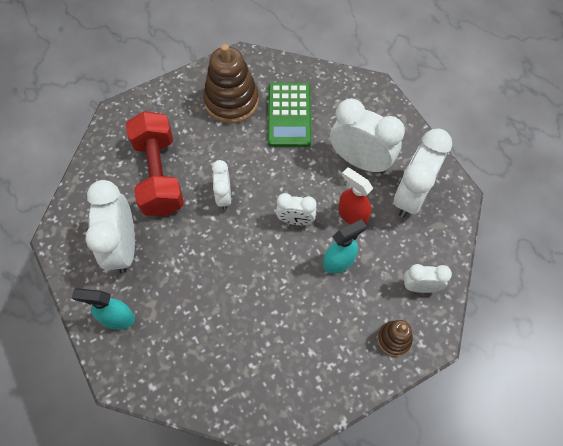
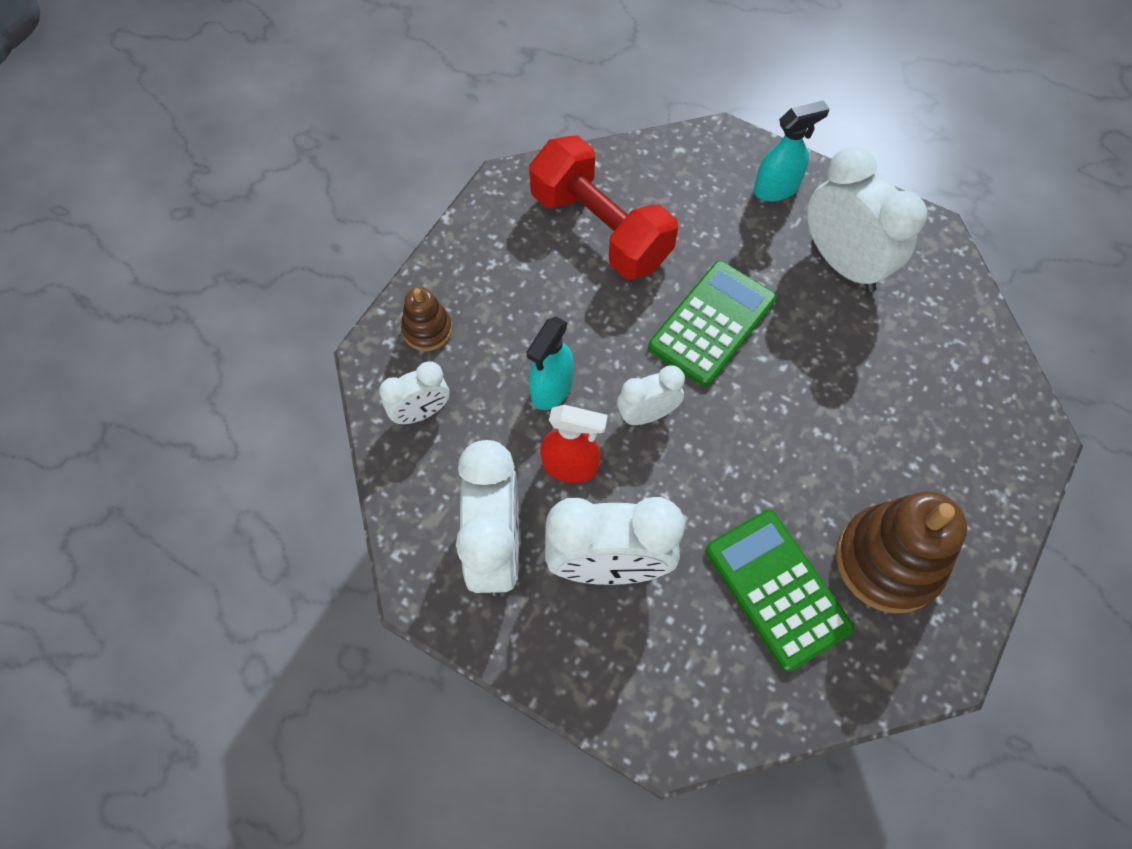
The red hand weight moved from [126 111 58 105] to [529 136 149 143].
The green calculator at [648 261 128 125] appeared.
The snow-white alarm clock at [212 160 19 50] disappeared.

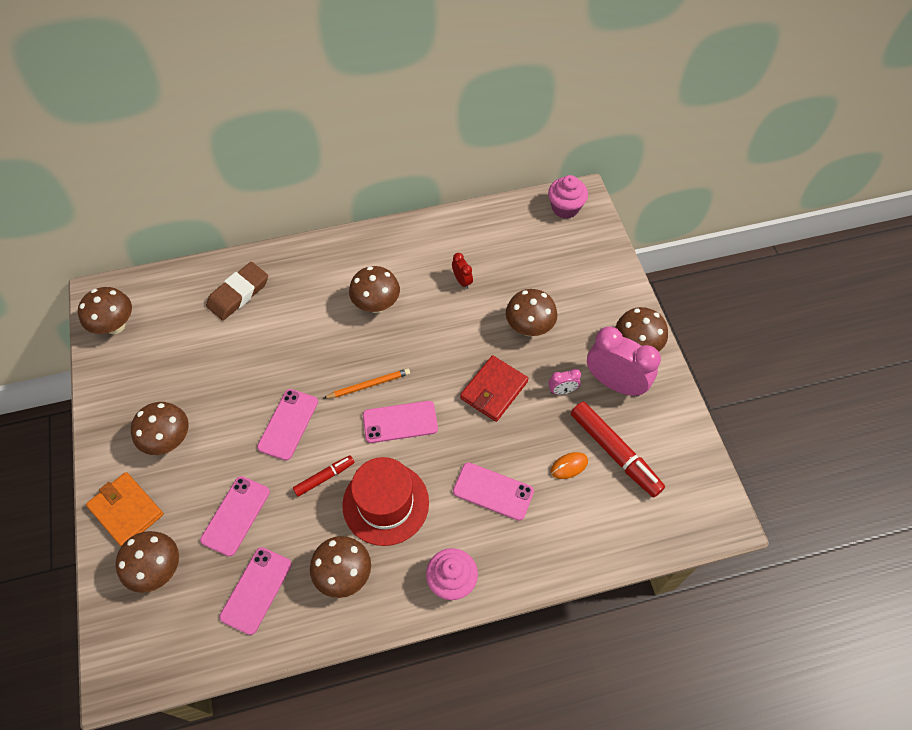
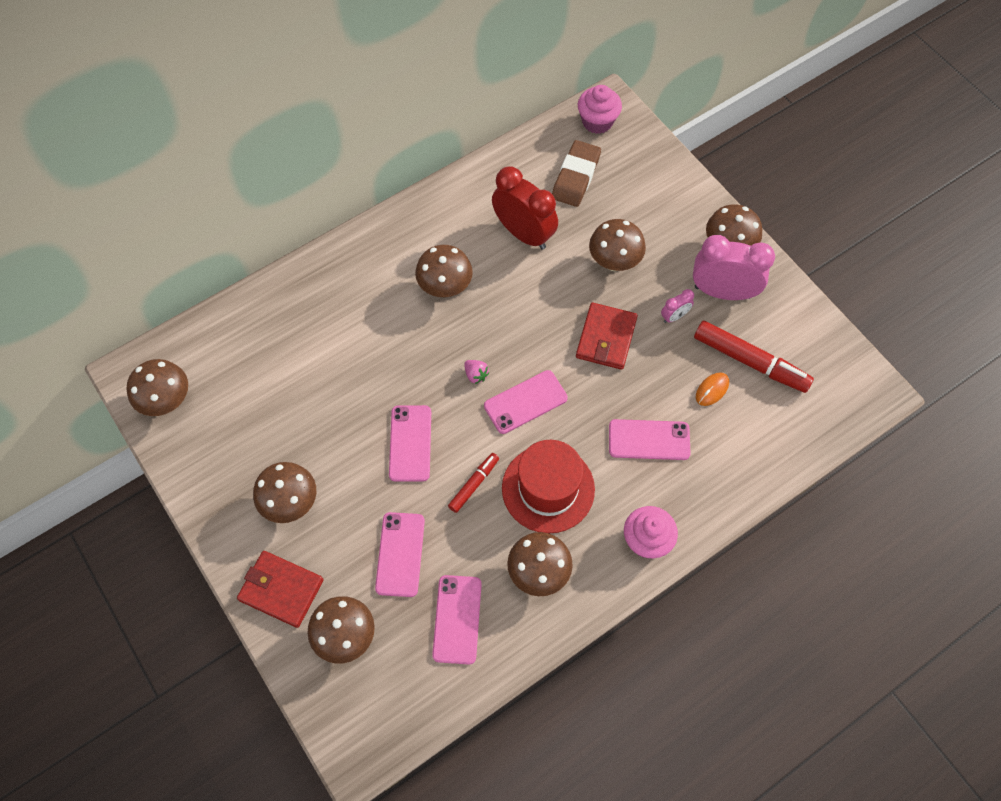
The bright orange billfold at [86 472 78 74] became the red billfold at [237 551 87 77].
The bright orange pencil at [324 368 86 31] was replaced by the rose-pink toy strawberry at [464 360 25 24].
The red alarm clock at [452 253 21 36] changed to 2.18 times the size.
The russet eraser moved from [206 262 62 58] to [552 140 49 67].

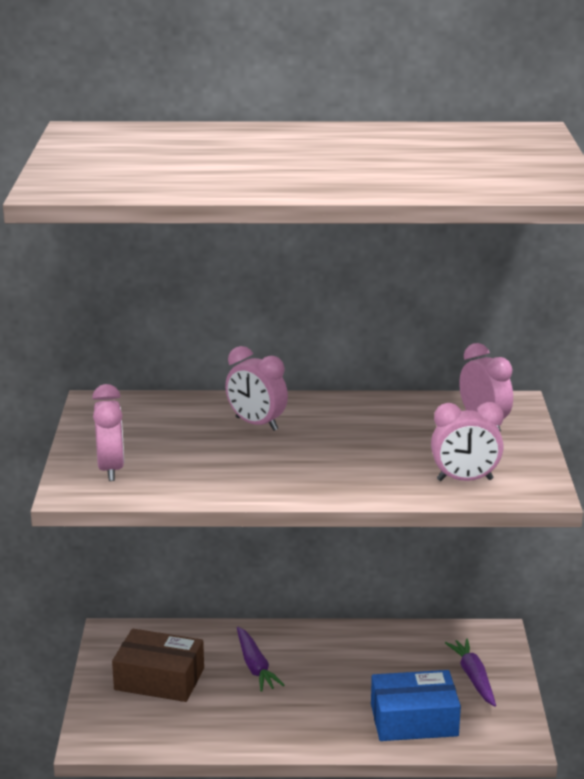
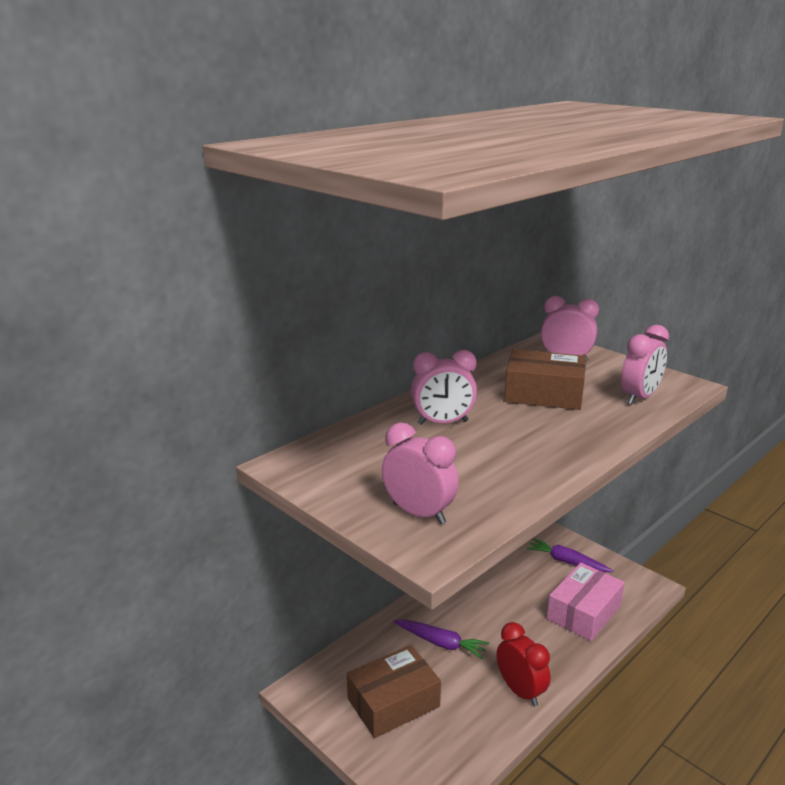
The red alarm clock at [497 622 53 84] appeared.
The russet parcel at [504 349 82 61] appeared.
The royal blue parcel at [371 670 90 71] became the rose-pink parcel at [547 562 78 79].

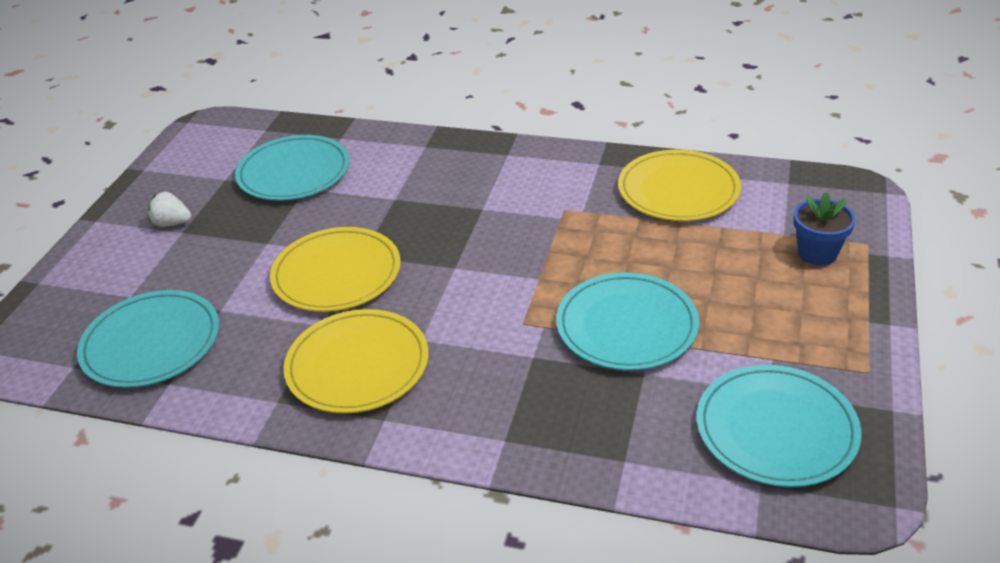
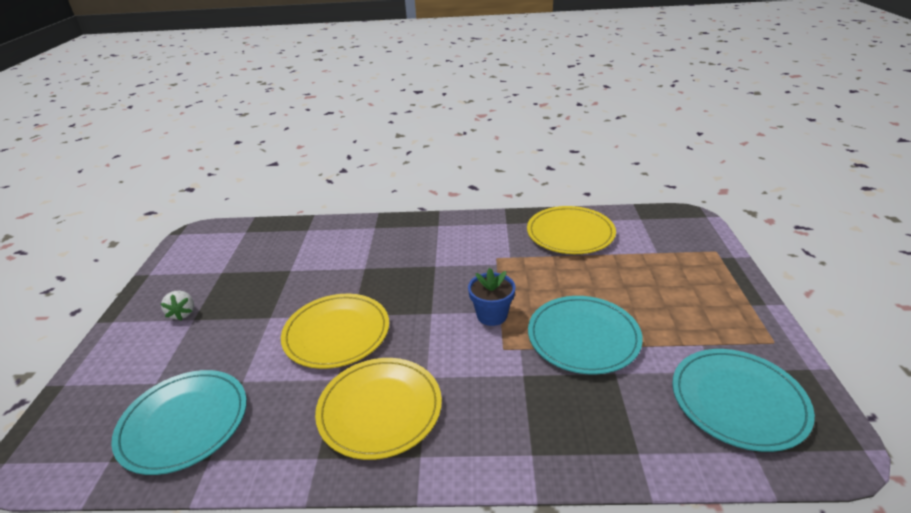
The snow-white toy strawberry at [148 192 43 35] turned 105 degrees counterclockwise.
The royal blue potted plant moved from [793 192 63 74] to [468 268 47 58].
The teal plate at [235 135 115 66] disappeared.

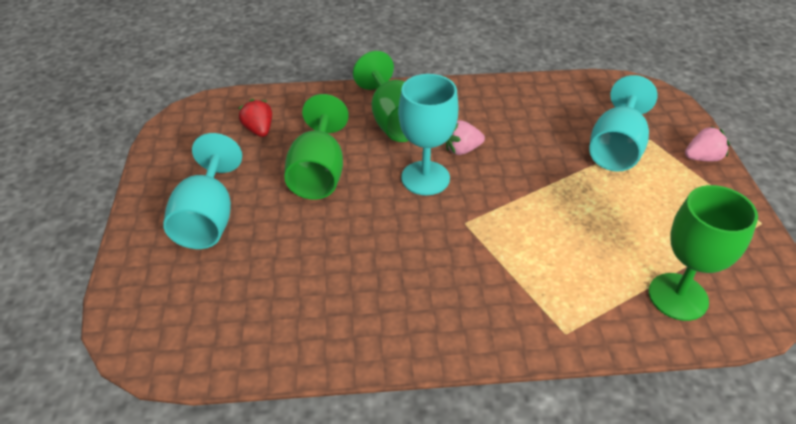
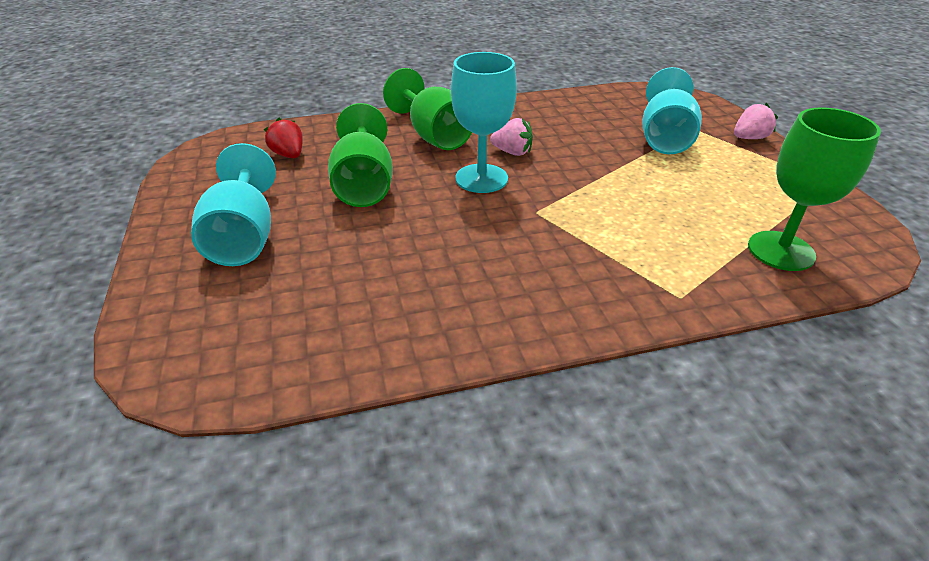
The rose-pink toy strawberry at [446 120 39 35] turned 135 degrees counterclockwise.

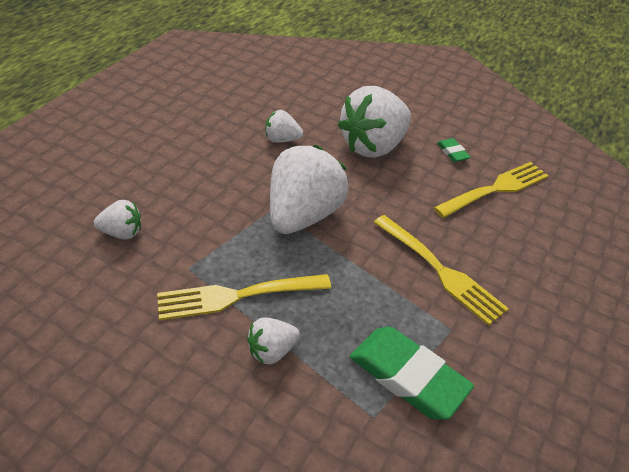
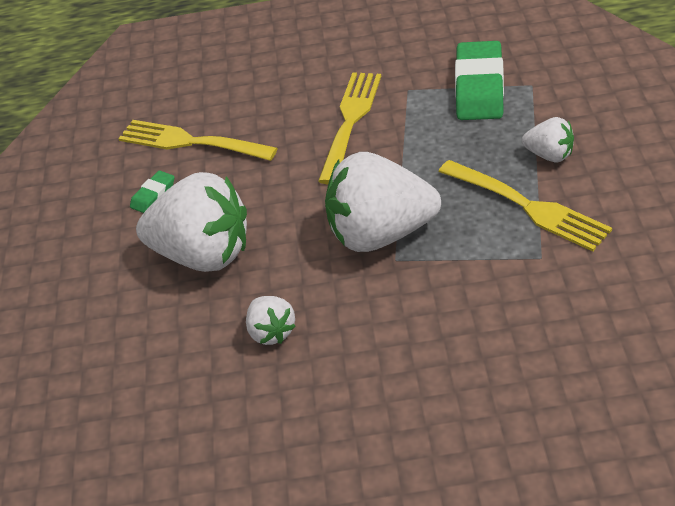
The snow-white toy strawberry at [94 200 47 39] disappeared.

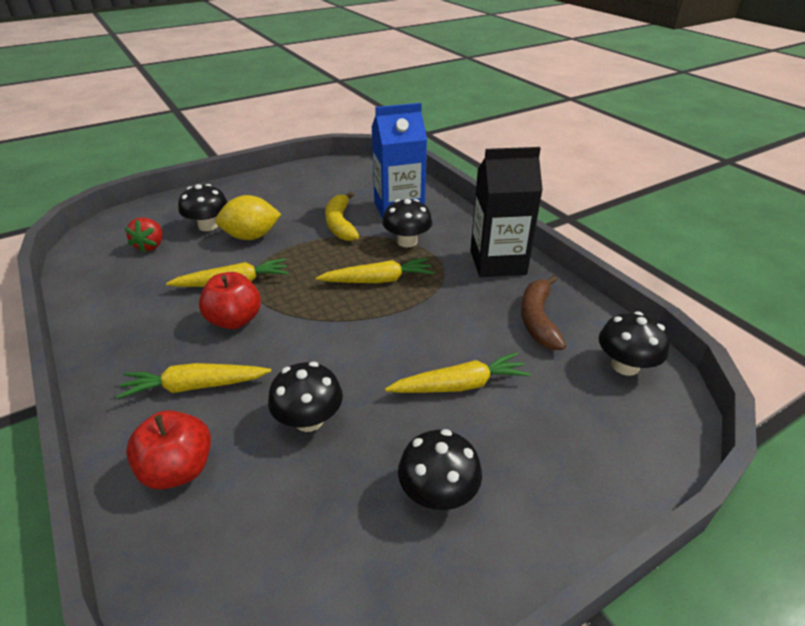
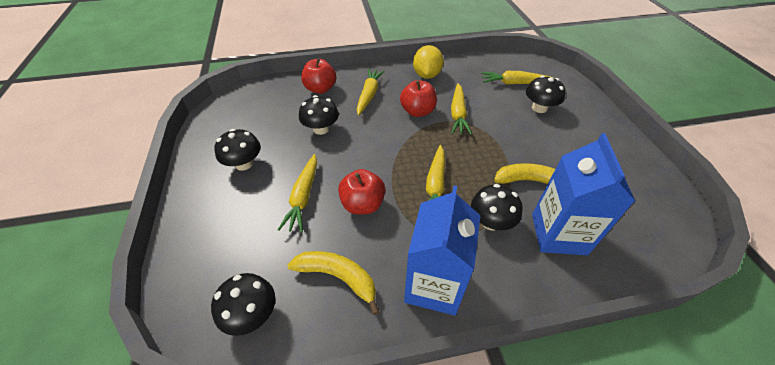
The russet toy banana at [521 275 45 75] became the yellow toy banana at [288 251 91 64].
The red apple at [338 169 47 45] appeared.
The black milk carton at [470 147 73 130] became the royal blue milk carton at [404 186 77 130].
The yellow toy lemon moved from [215 195 66 45] to [413 45 31 34].
The red toy strawberry at [125 217 37 36] was replaced by the yellow carrot at [481 71 72 14].

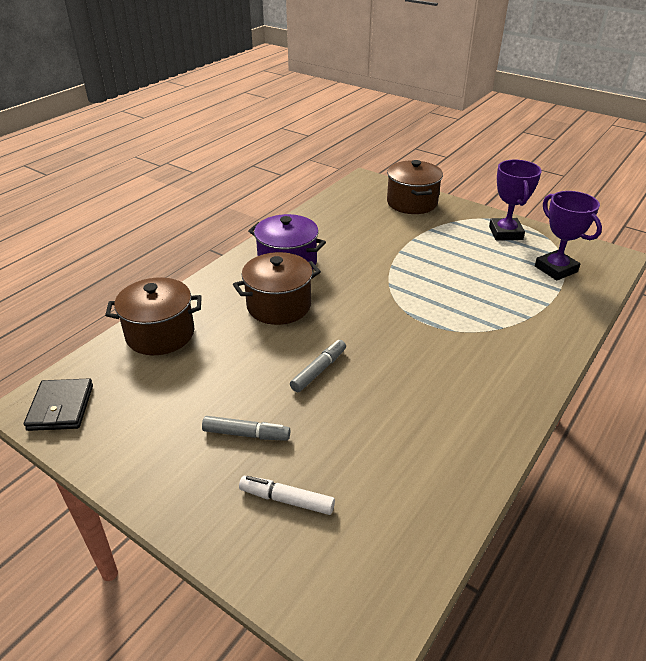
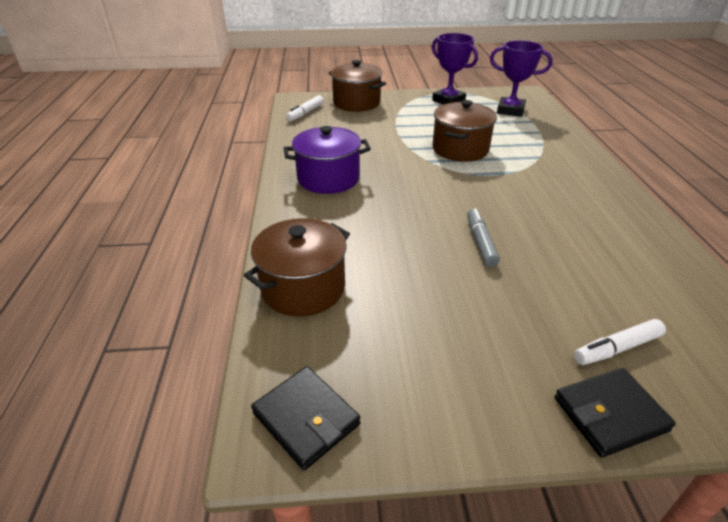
The snow-white marker at [286 95 38 26] appeared.
The russet stockpot moved from [233 252 88 73] to [432 100 65 62].
The black billfold at [555 368 121 90] appeared.
The grey marker at [202 416 88 25] disappeared.

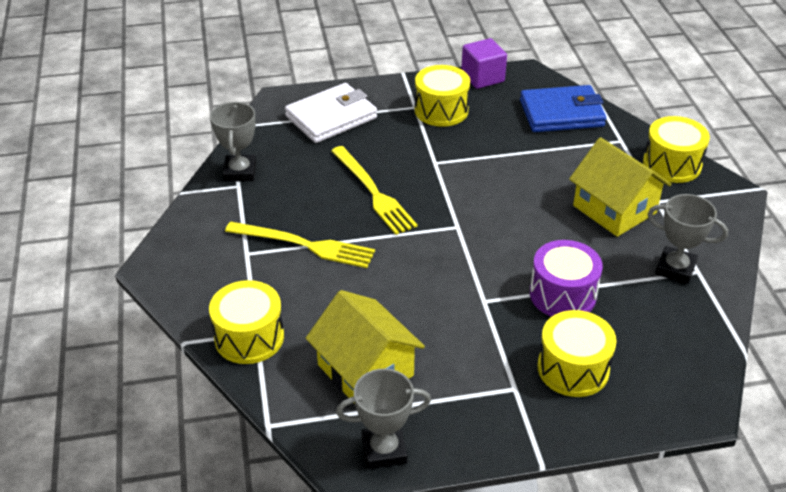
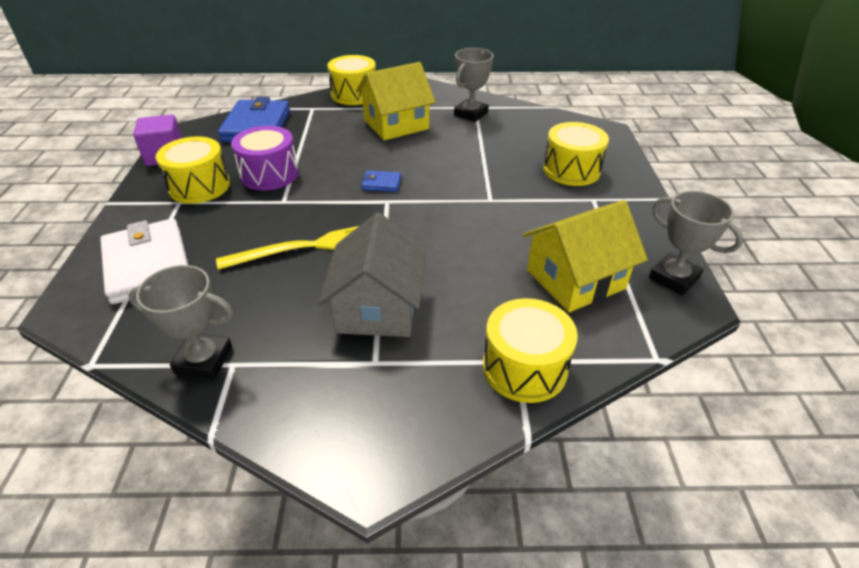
The purple drum moved from [530 240 73 77] to [231 126 68 65].
The yellow table fork at [225 221 150 47] was replaced by the grey toy house at [318 213 108 124].
The royal blue billfold at [361 170 40 22] appeared.
The grey trophy at [336 369 95 100] turned 45 degrees counterclockwise.

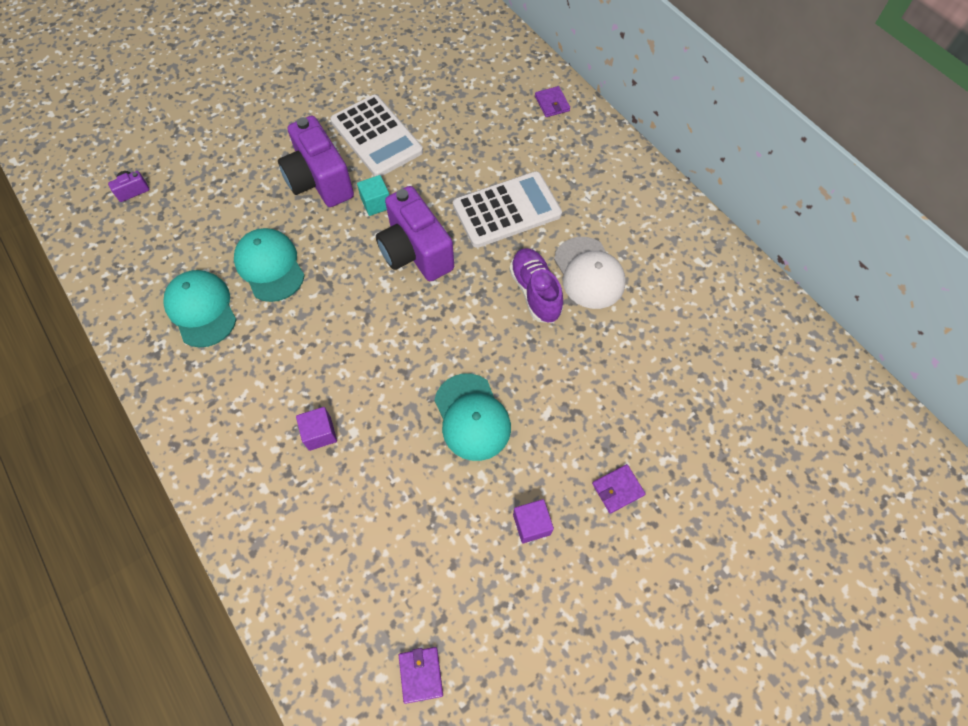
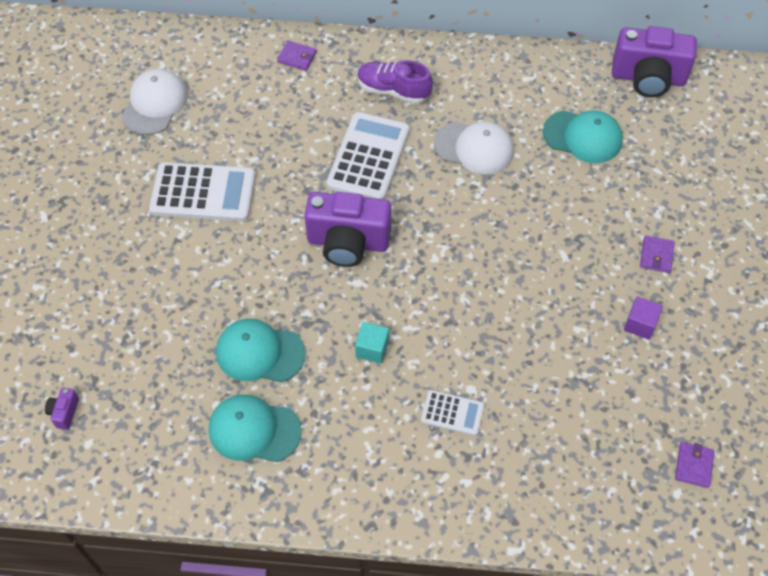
The snow-white cap at [121 69 67 66] appeared.
The teal cube moved from [357 175 32 41] to [355 322 34 42].
The purple shoe moved from [509 248 54 75] to [357 60 76 44].
The purple cube at [296 407 41 44] was replaced by the snow-white calculator at [421 390 63 46].
The teal cap moved from [434 373 77 88] to [543 110 80 53].
The purple photo camera moved from [278 116 76 91] to [612 26 85 71].
The purple billfold at [399 647 44 57] turned 75 degrees clockwise.

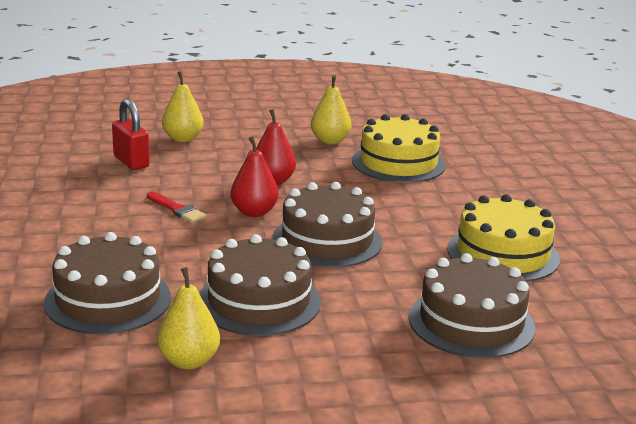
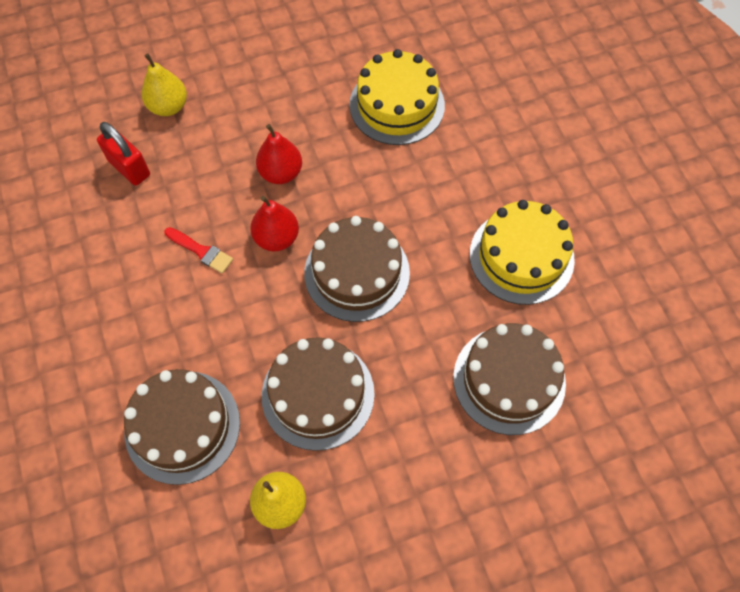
The yellow pear at [311 75 41 69] disappeared.

